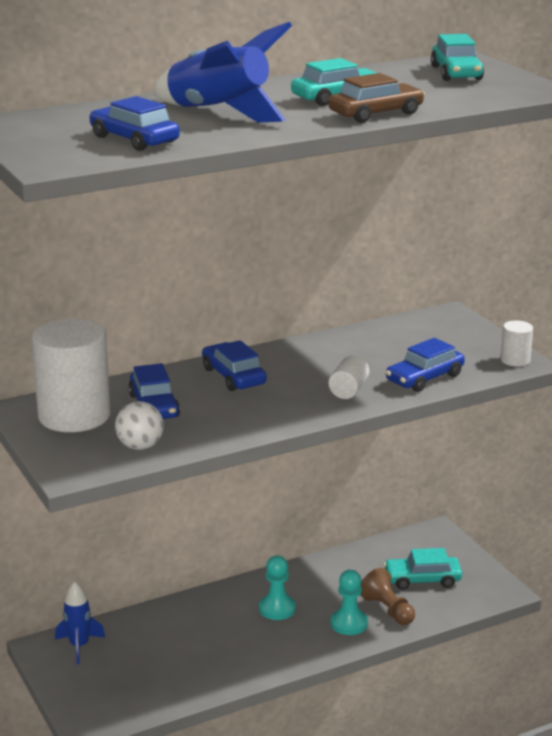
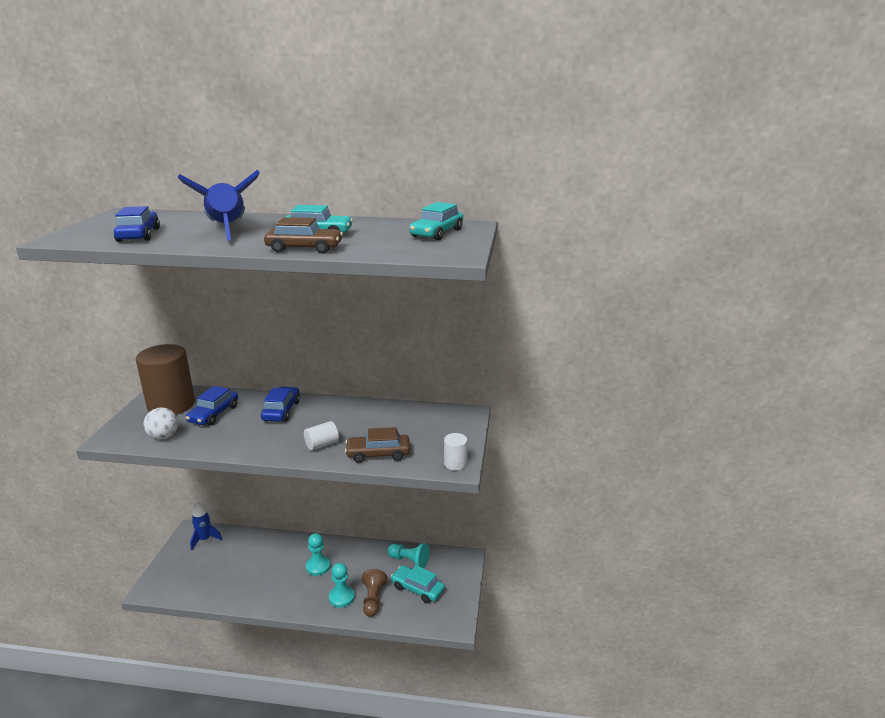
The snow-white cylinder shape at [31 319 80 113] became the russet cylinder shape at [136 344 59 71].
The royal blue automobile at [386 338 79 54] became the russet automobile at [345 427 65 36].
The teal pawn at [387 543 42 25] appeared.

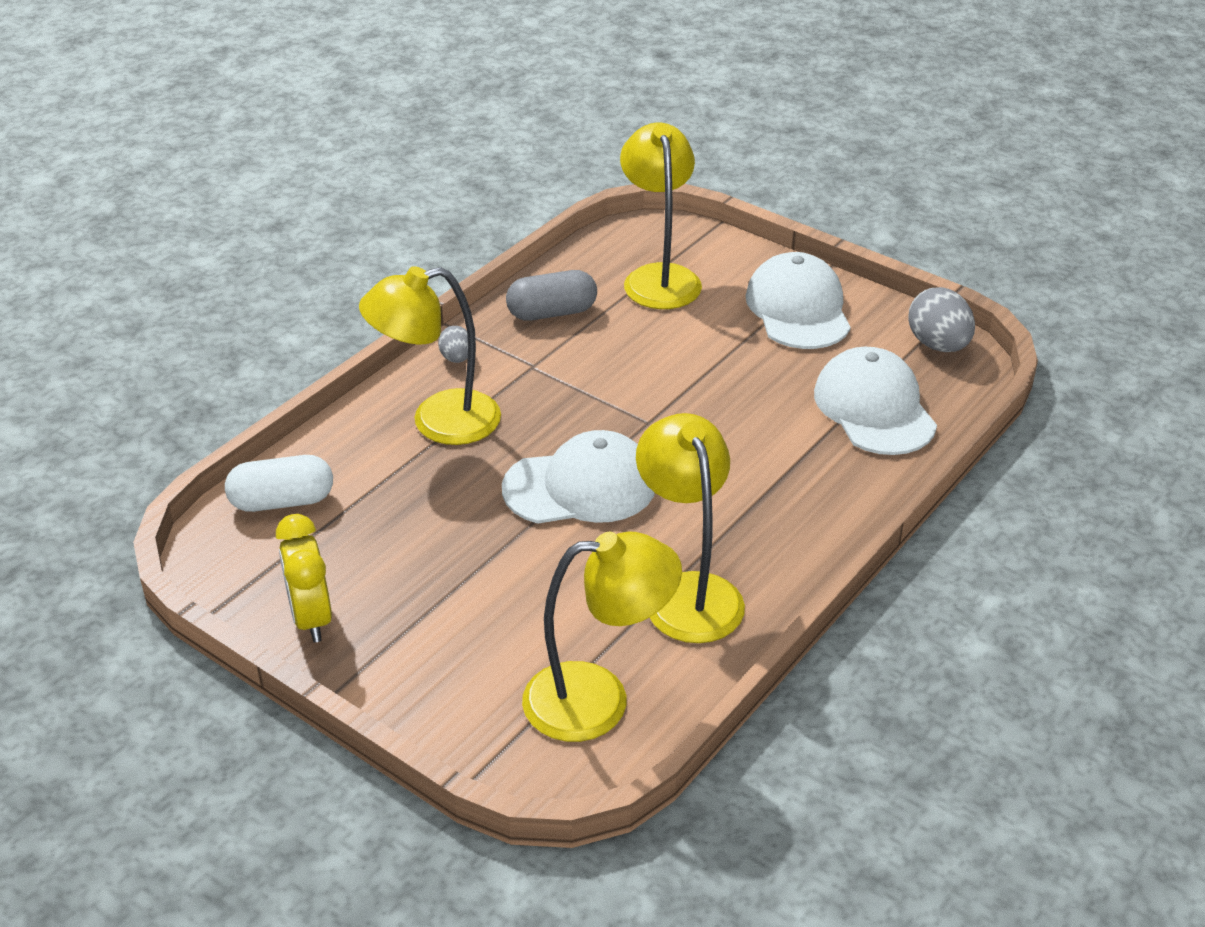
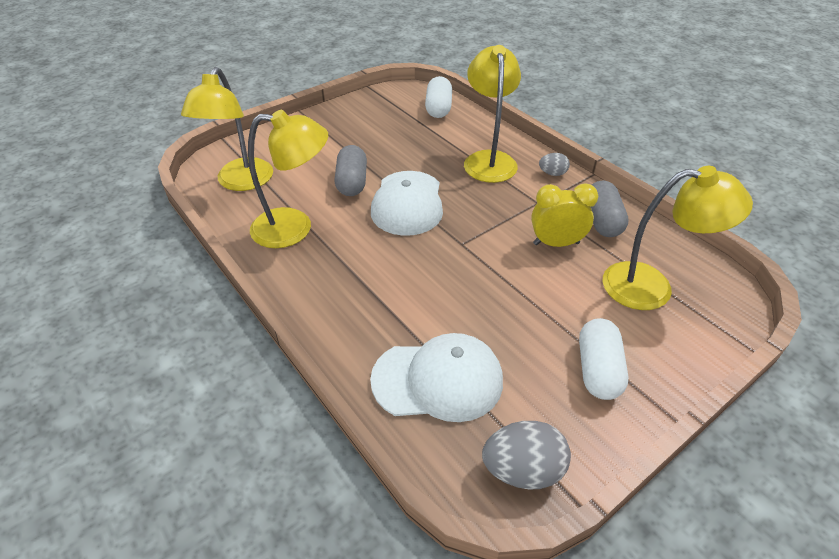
The grey pill at [335 145 32 51] appeared.
The yellow alarm clock moved from [276 514 56 129] to [531 183 67 64].
The snow-white cap at [746 252 105 97] was replaced by the snow-white pill at [579 318 49 82].

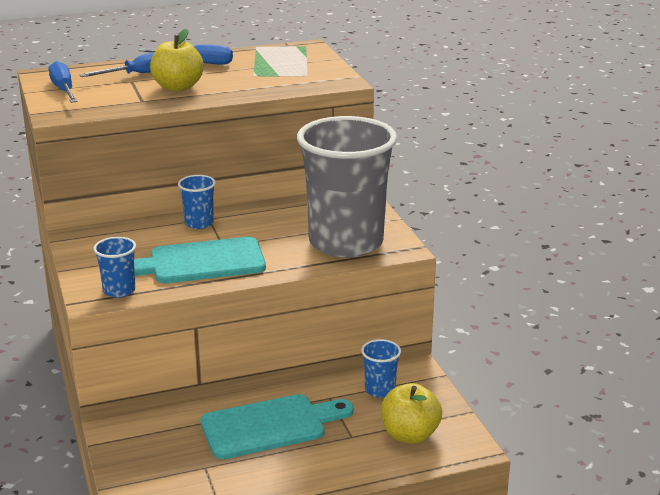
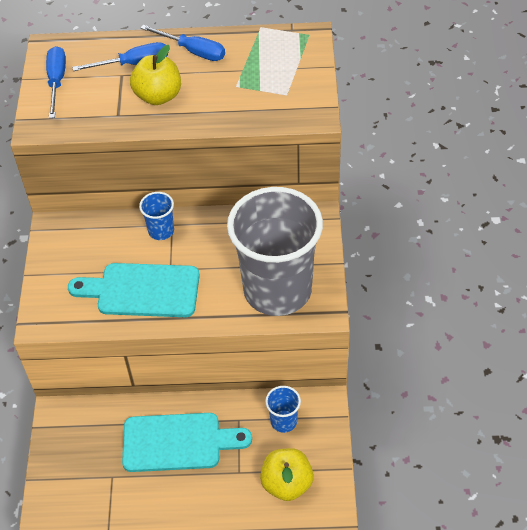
The royal blue cup at [93 237 43 61] disappeared.

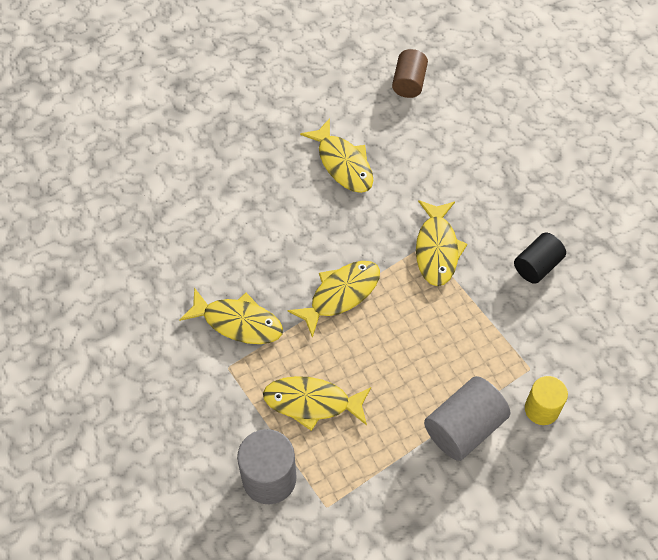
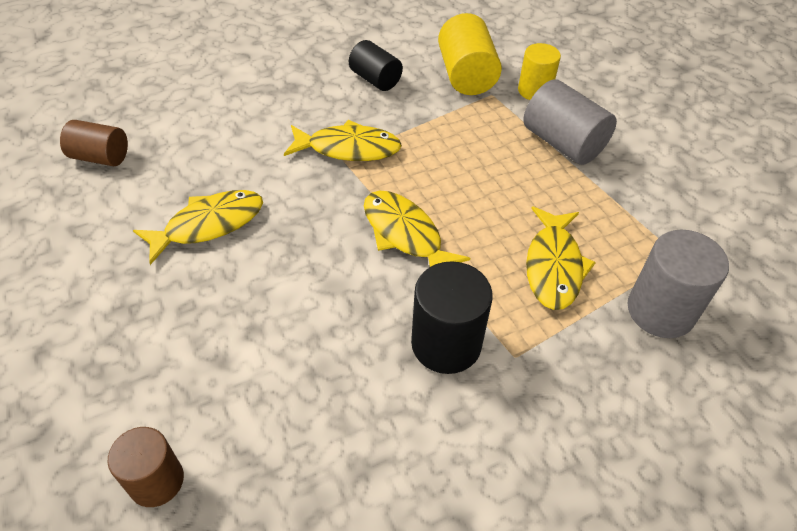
The russet cylinder shape at [108 427 76 80] appeared.
The yellow fish at [179 287 104 57] was replaced by the black cylinder shape at [411 261 82 113].
The yellow cylinder shape at [438 13 64 82] appeared.

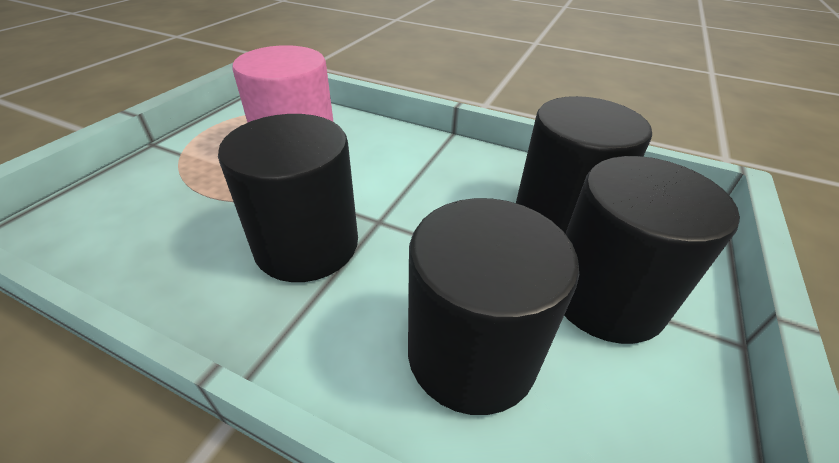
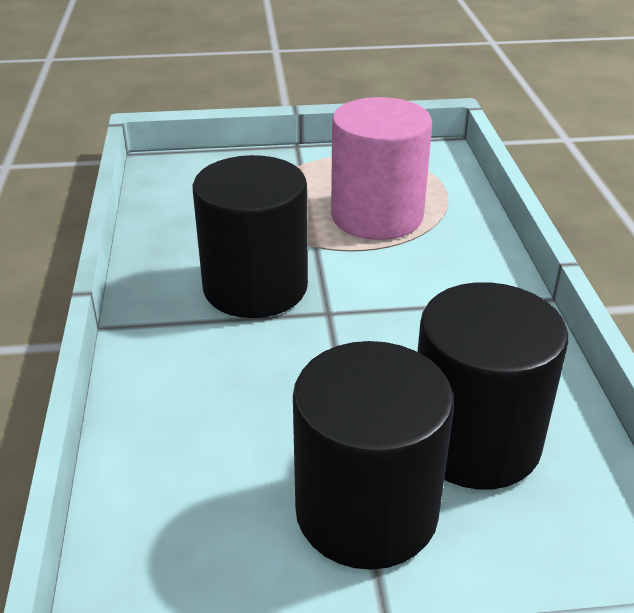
The black cylinder shape at [408 198 171 217] disappeared.

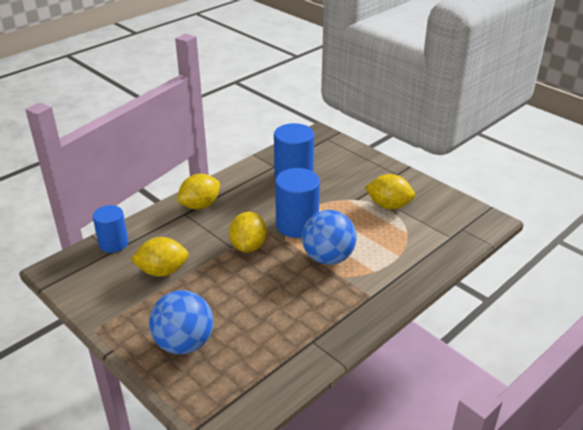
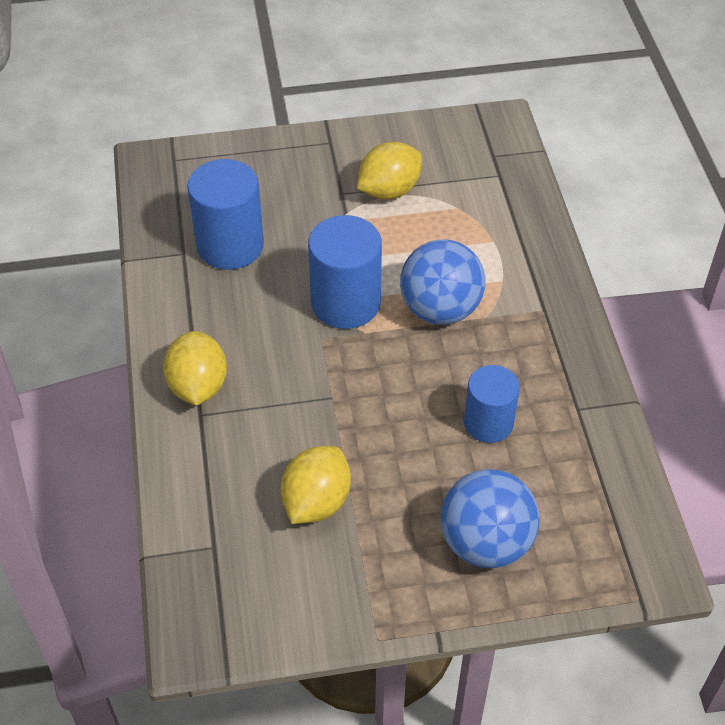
The royal blue cylinder shape moved from [93 205 35 48] to [464 365 56 78].
The yellow toy lemon at [229 212 38 40] disappeared.

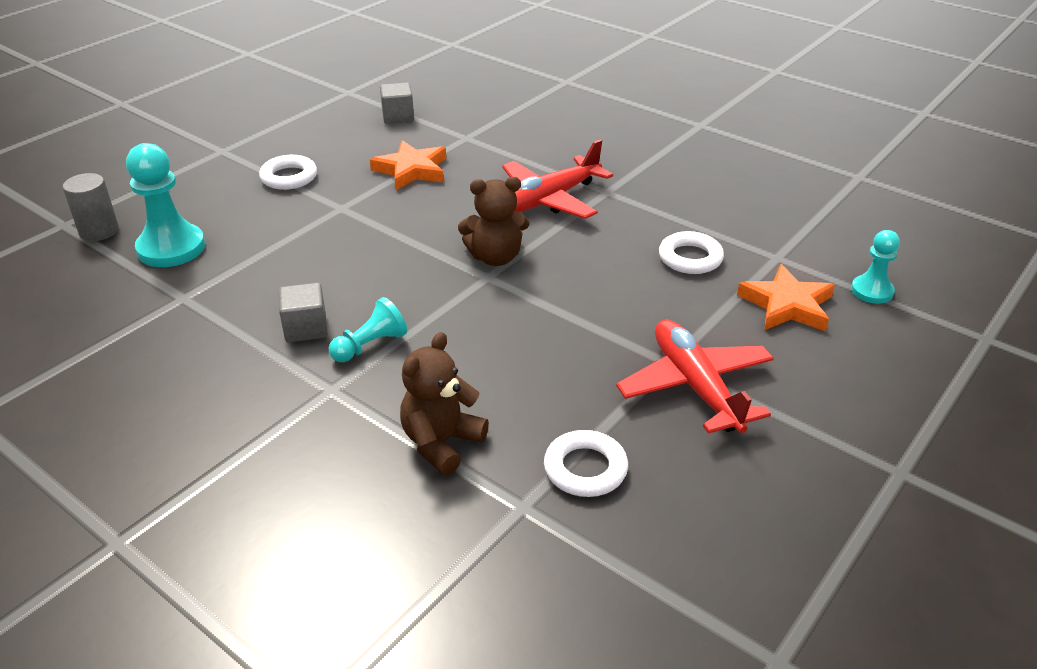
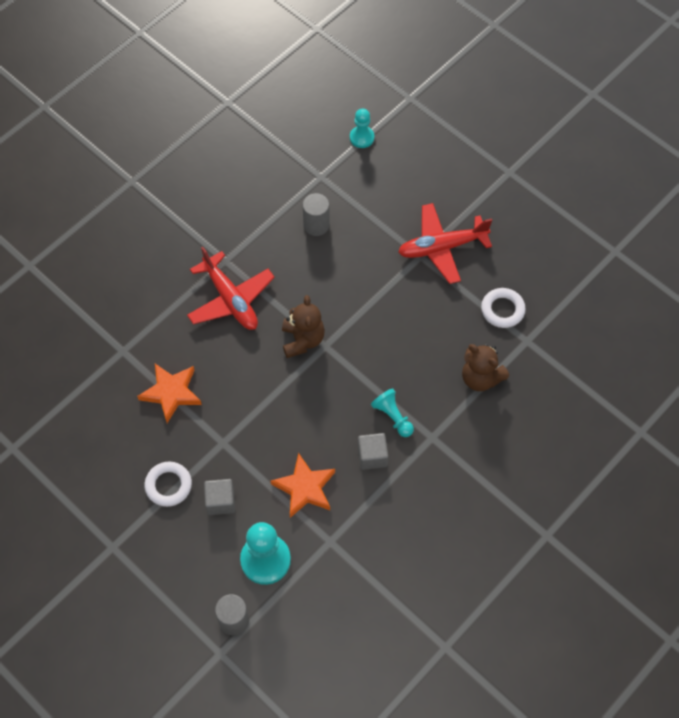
The grey cube moved from [380 83 34 41] to [204 479 31 36].
The bright orange star shape moved from [737 264 98 68] to [270 453 65 65].
The snow-white hoop at [659 231 65 43] was replaced by the grey cylinder shape at [303 193 27 43].

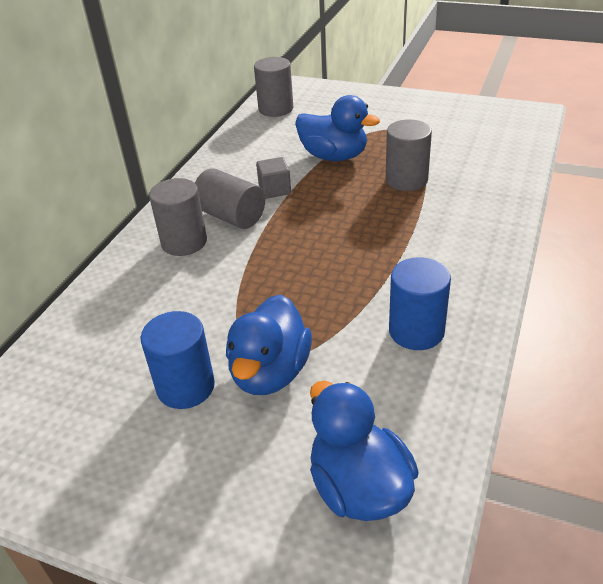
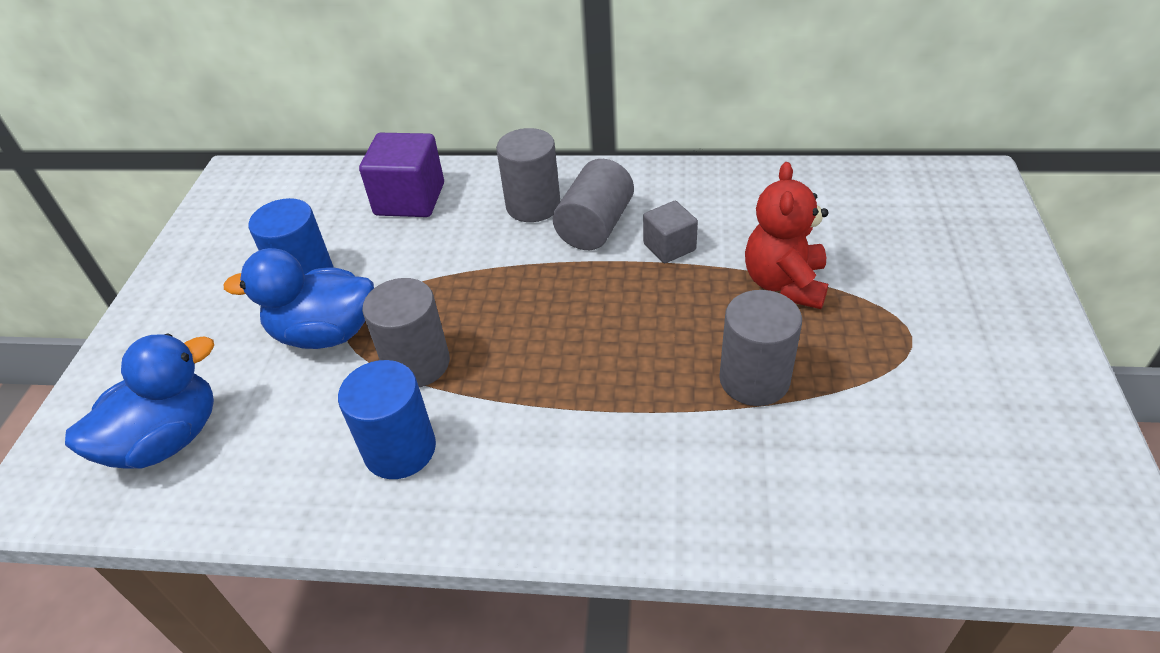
The purple cube at [359 133 85 84] appeared.
The grey cylinder shape moved from [254 57 39 60] to [362 278 88 109].
The royal blue duck at [295 95 85 66] was replaced by the red stuffed bear at [745 162 84 147].

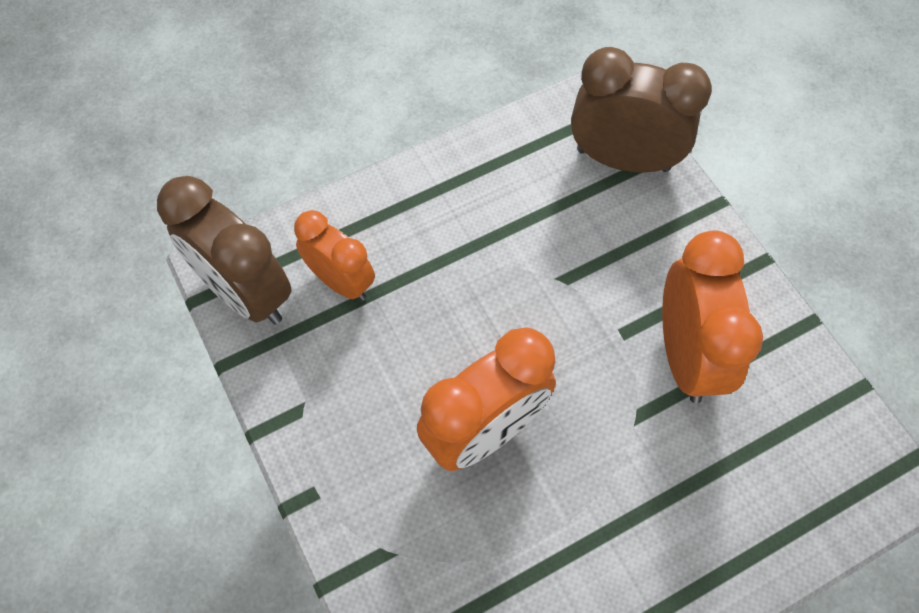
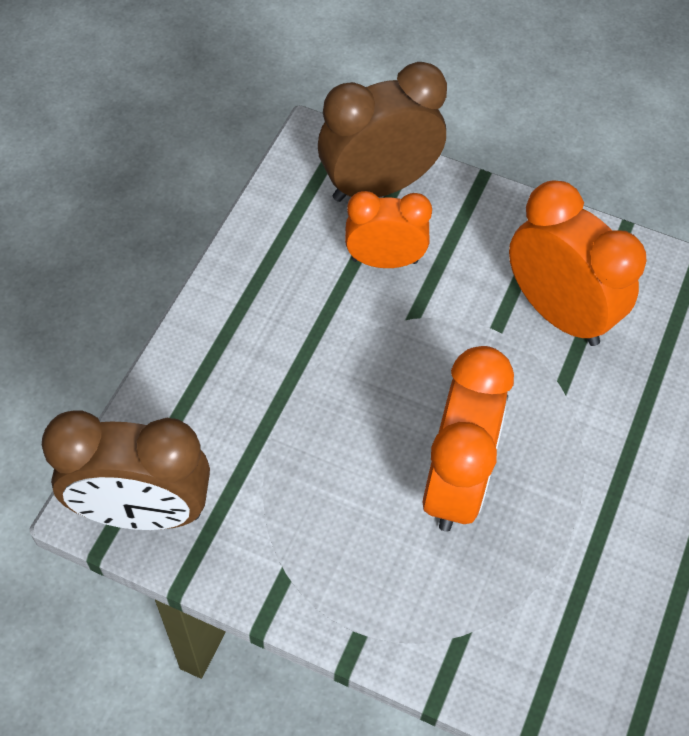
The bright orange alarm clock moved from [294 210 81 91] to [345 191 87 77].

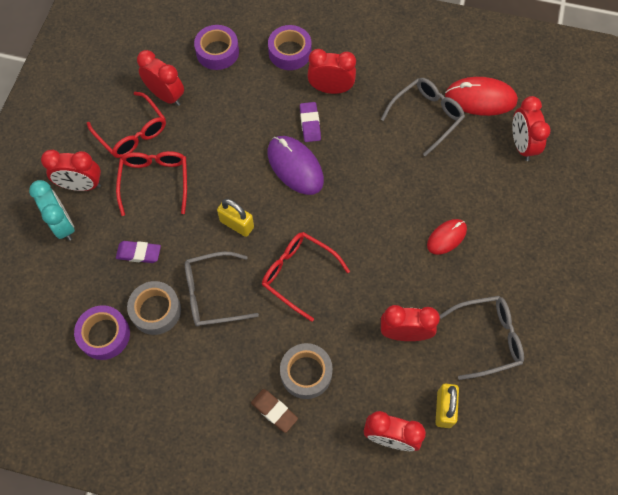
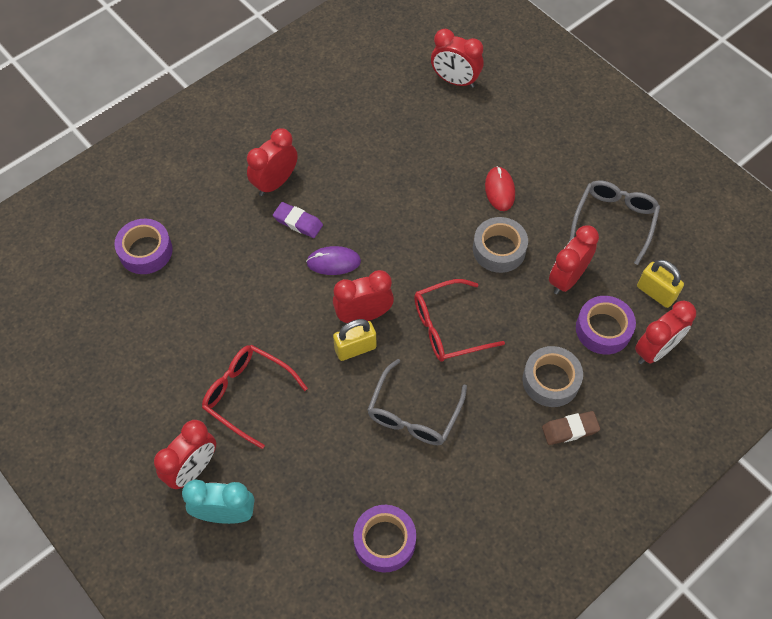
The purple computer mouse at [268 136 56 59] changed to 0.62 times the size.
The red alarm clock moved from [137 50 47 56] to [333 270 61 53].
The grey tape moved from [127 281 54 54] to [473 217 55 56].
The purple tape moved from [268 25 43 45] to [576 296 60 59].
The red glasses at [87 92 79 66] disappeared.
The purple eraser at [116 241 45 22] disappeared.
The grey glasses at [381 78 84 78] disappeared.
The red computer mouse at [445 77 73 39] disappeared.

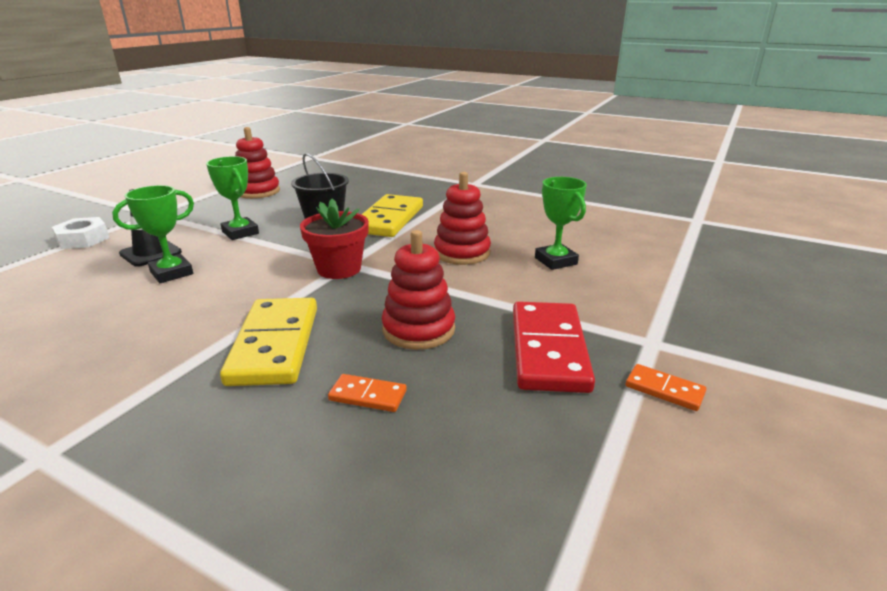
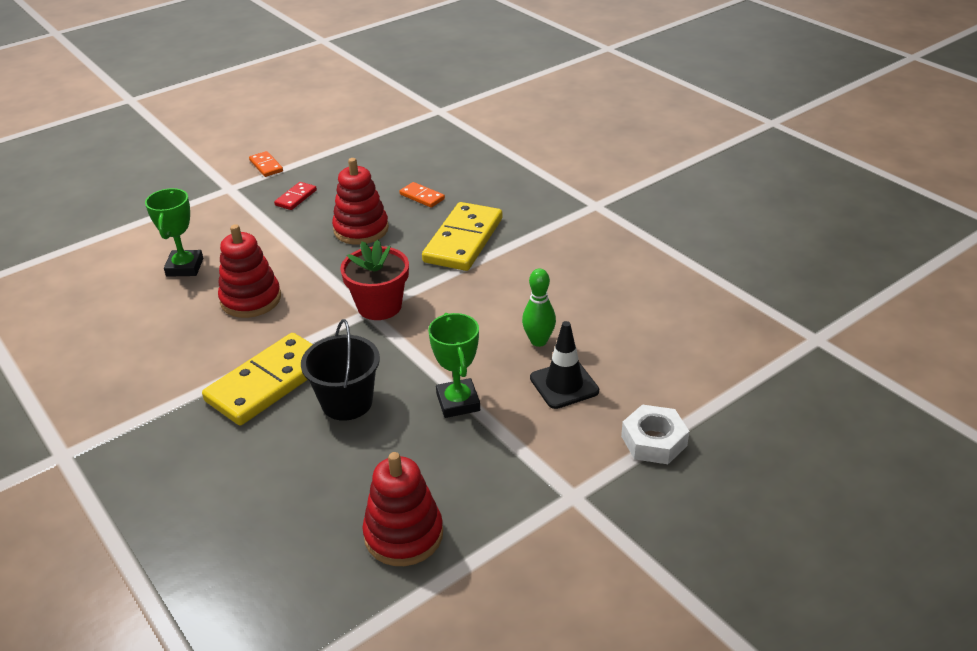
The red domino tile at [513 301 82 92] changed to 0.46 times the size.
The green trophy at [112 185 82 98] was replaced by the green tenpin at [522 268 34 79].

